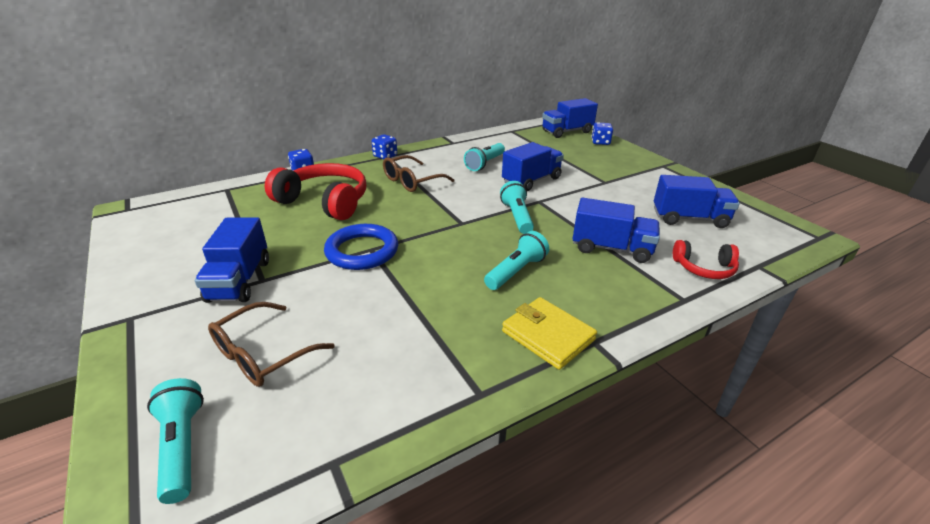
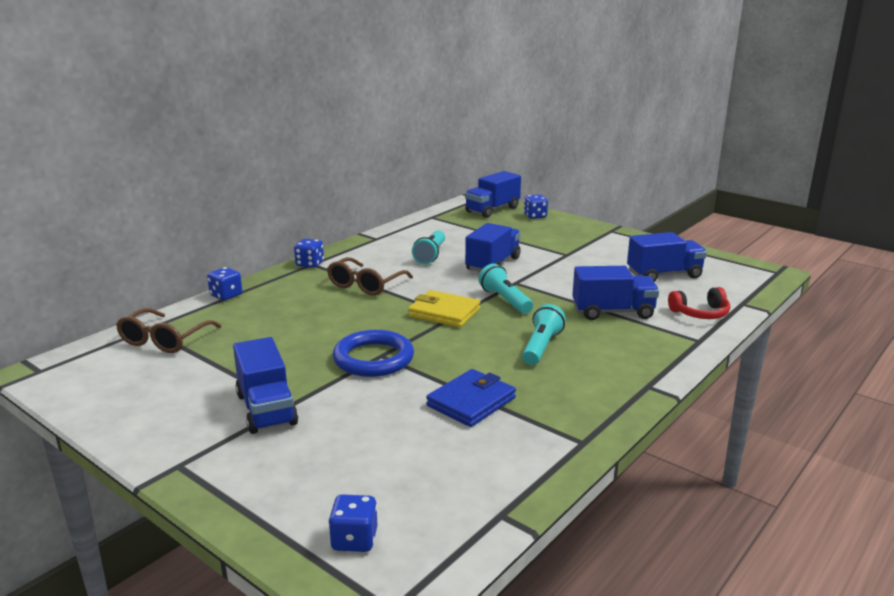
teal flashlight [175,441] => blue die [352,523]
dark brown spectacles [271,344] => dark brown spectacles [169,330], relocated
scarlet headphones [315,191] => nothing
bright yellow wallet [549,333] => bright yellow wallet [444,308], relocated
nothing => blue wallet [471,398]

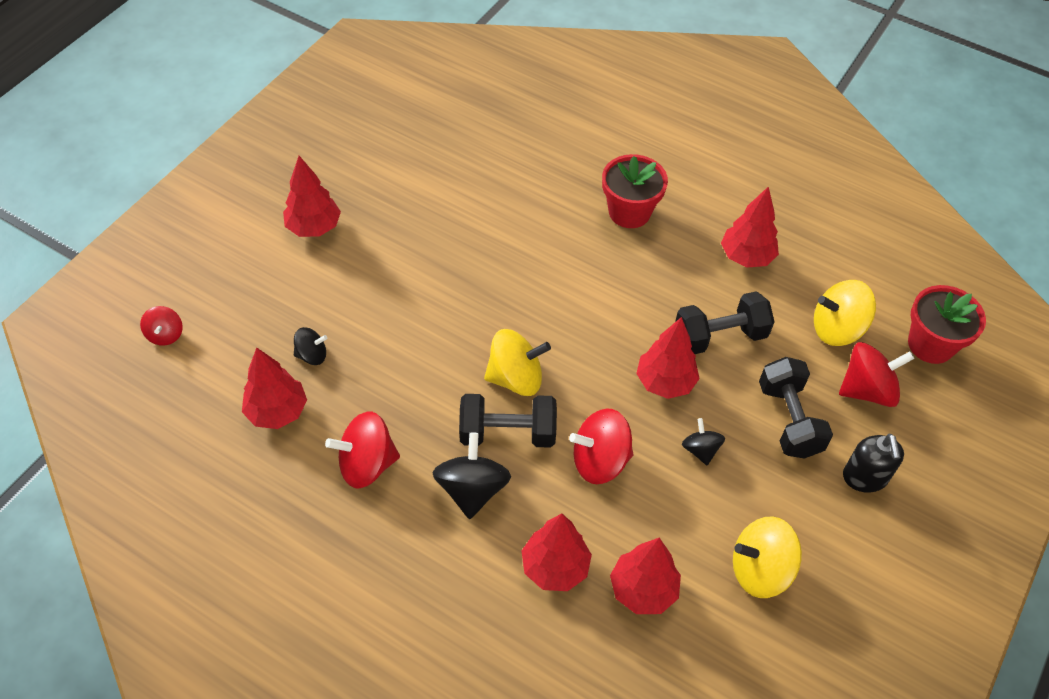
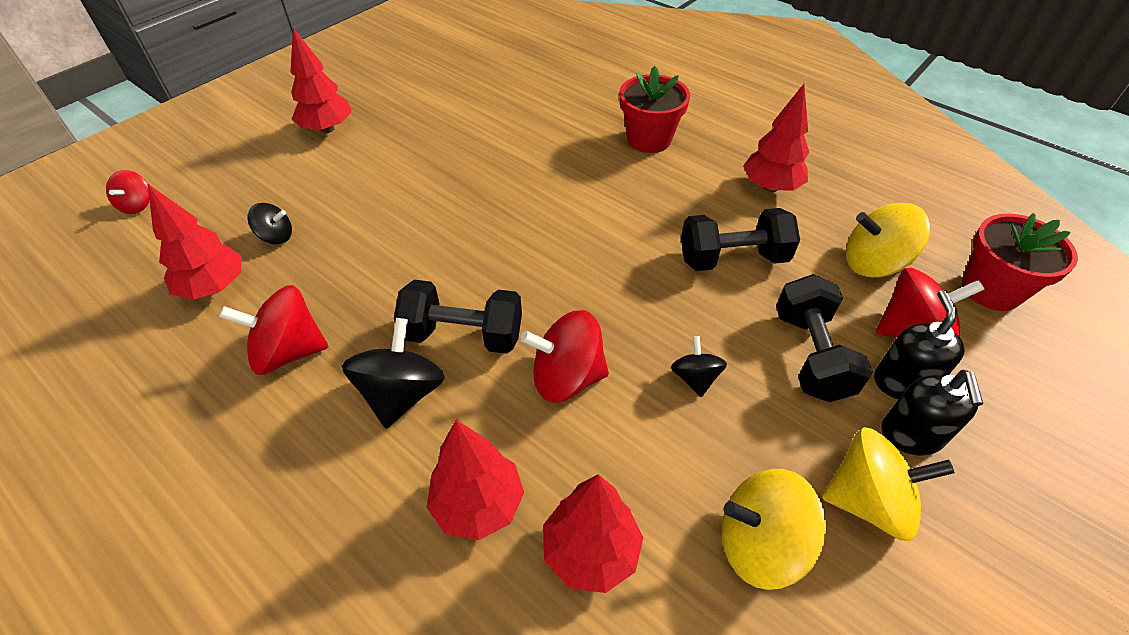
bright yellow toy top [517,362] => bright yellow toy top [888,484], relocated
scarlet tree [668,358] => nothing
nothing => ebony soap dispenser [919,344]

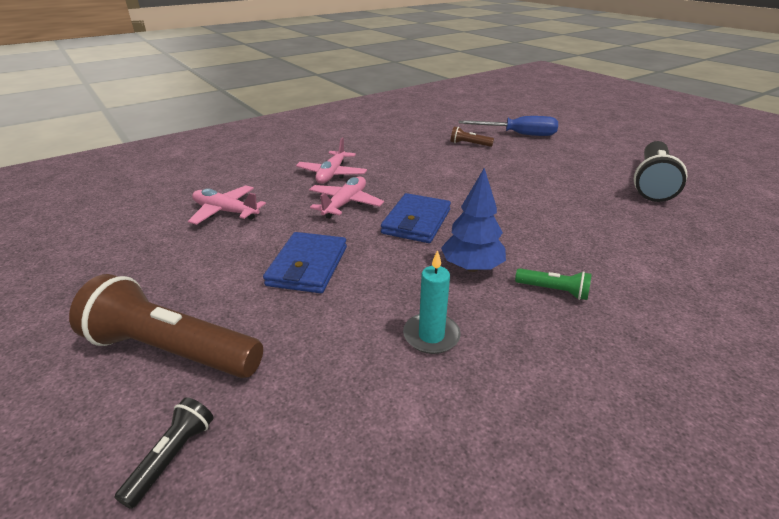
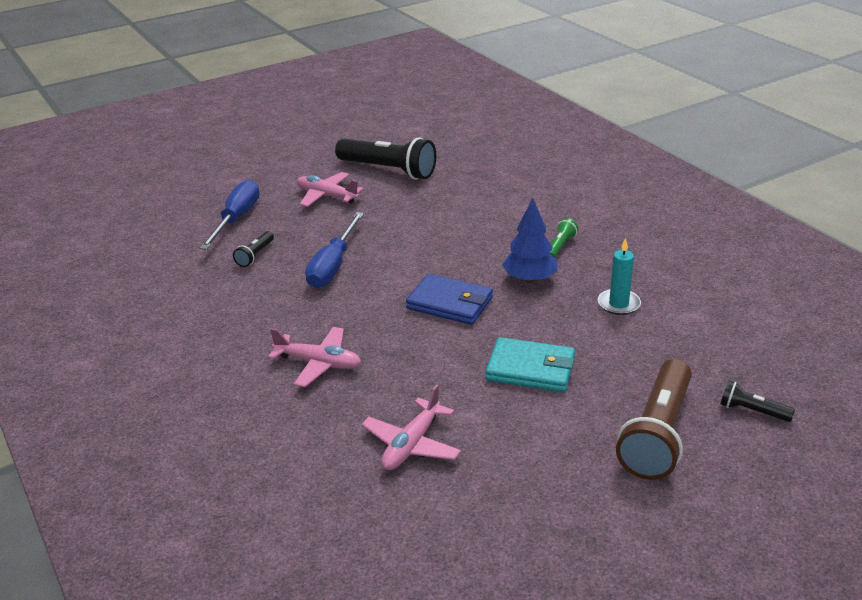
blue wallet [305,262] => teal wallet [530,364]
pink aeroplane [346,198] => pink aeroplane [330,189], relocated
dark brown flashlight [472,136] => ebony flashlight [253,249]
nothing => blue screwdriver [334,250]

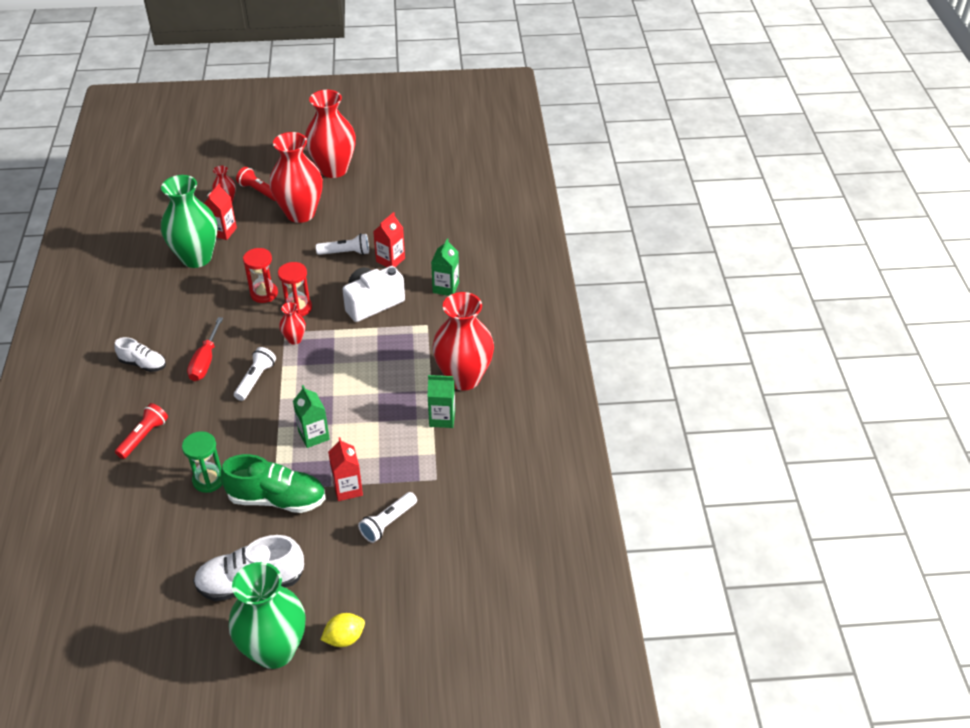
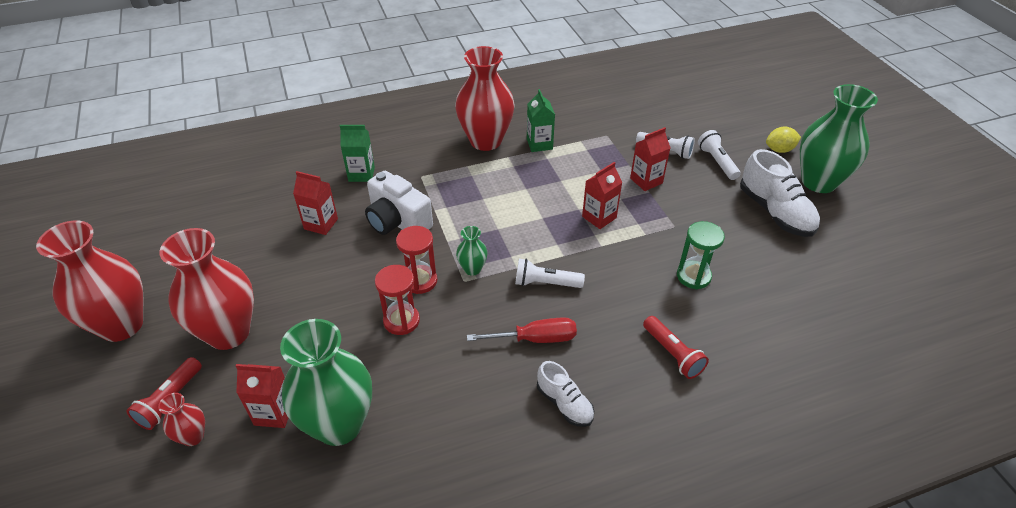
snow-white shoe [140,354] => snow-white shoe [565,394], 135 degrees clockwise
scarlet flashlight [141,431] => scarlet flashlight [676,347], 135 degrees counterclockwise
green shoe [273,483] => nothing
scarlet tall vase [292,323] => green tall vase [472,251]
green juice carton [311,416] => scarlet juice carton [602,195]
snow-white flashlight [342,244] => snow-white flashlight [719,155], relocated
bright yellow citrus fruit [342,630] => bright yellow citrus fruit [783,140], 60 degrees counterclockwise

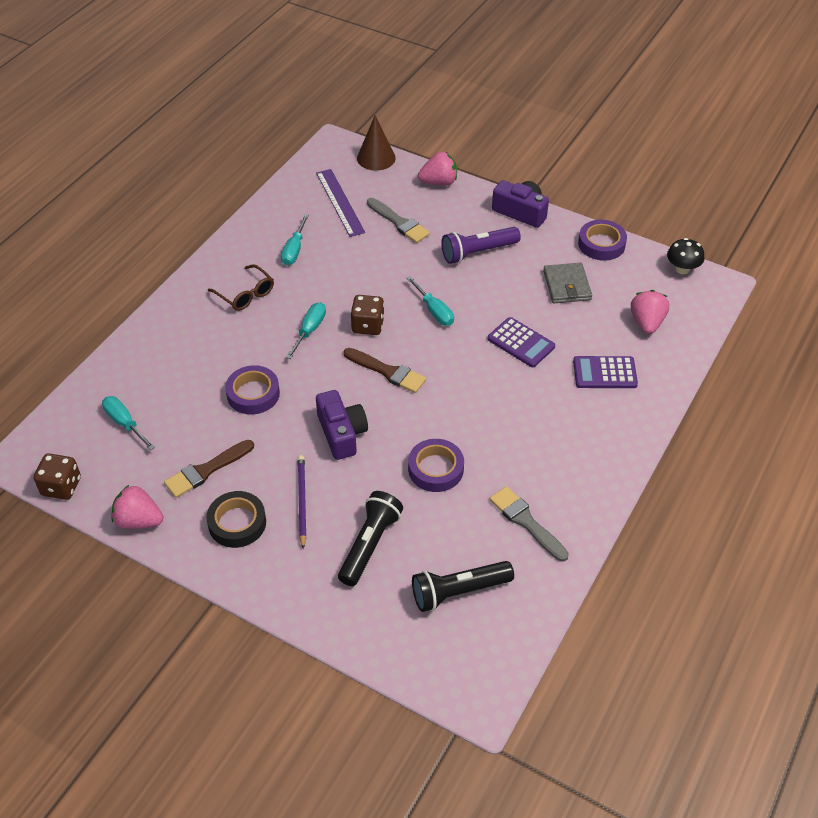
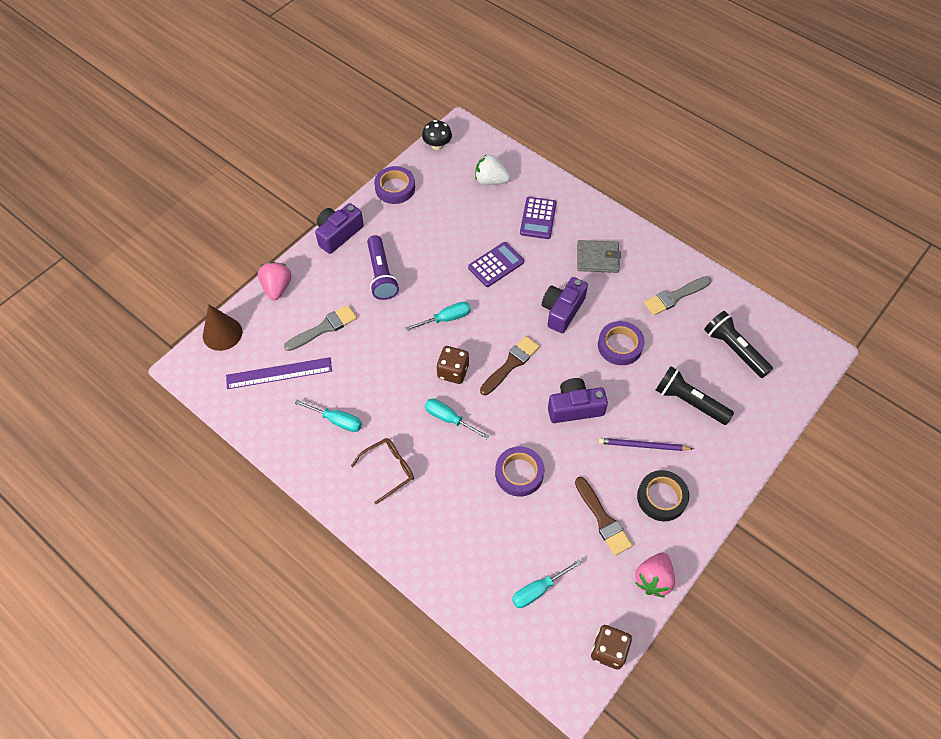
ebony flashlight [463,586] => ebony flashlight [738,344], 150 degrees clockwise
grey wallet [567,283] => grey wallet [599,256], relocated
pink berry [650,312] => snow-white berry [492,170]
nothing => purple photo camera [565,305]

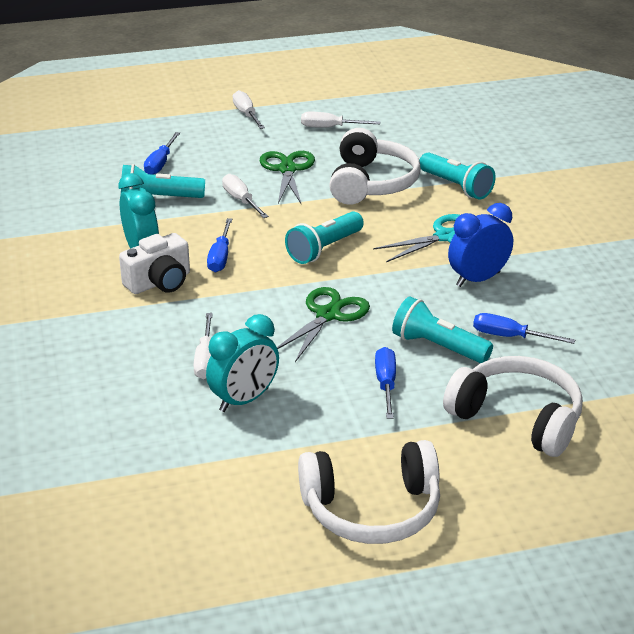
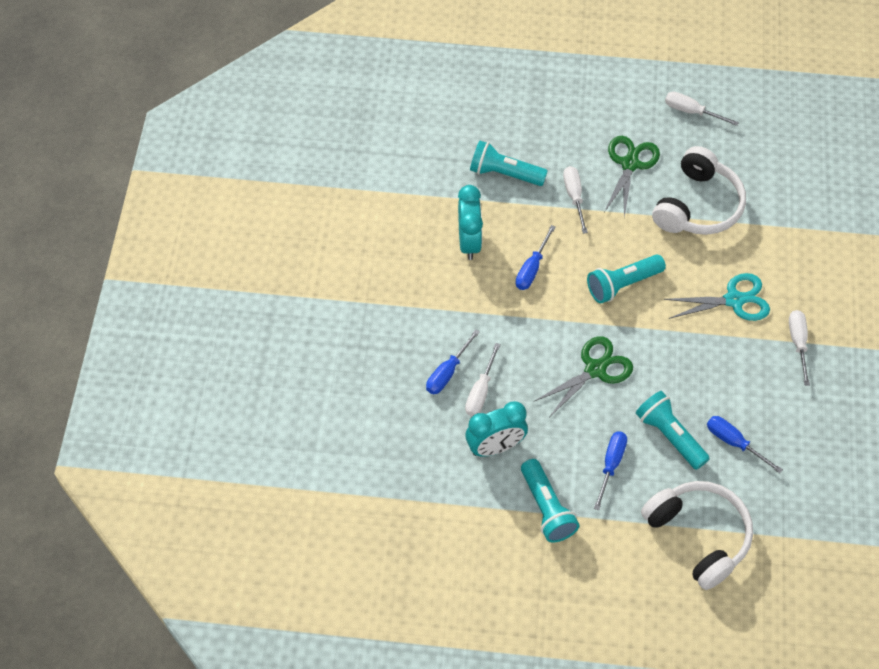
snow-white photo camera [154,263] => nothing
blue screwdriver [162,153] => blue screwdriver [453,361], relocated
snow-white screwdriver [249,109] => snow-white screwdriver [799,348], relocated
snow-white headphones [369,492] => nothing
teal flashlight [458,176] => teal flashlight [550,501], relocated
blue alarm clock [480,245] => nothing

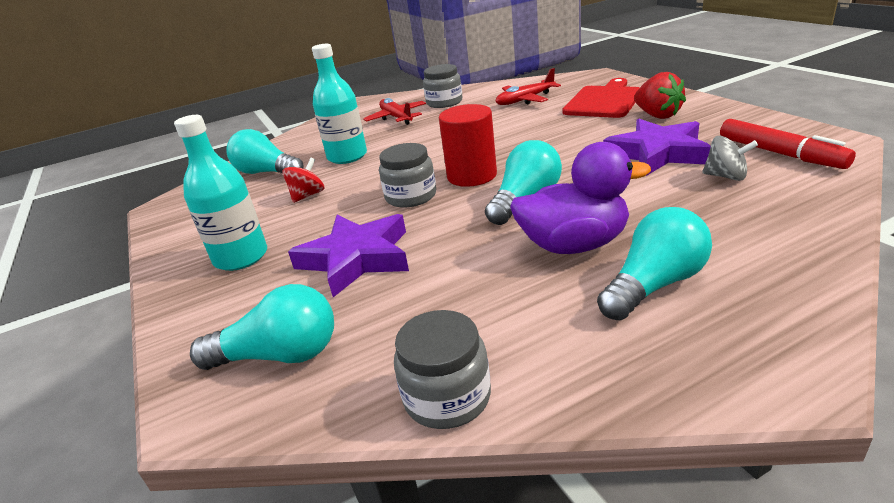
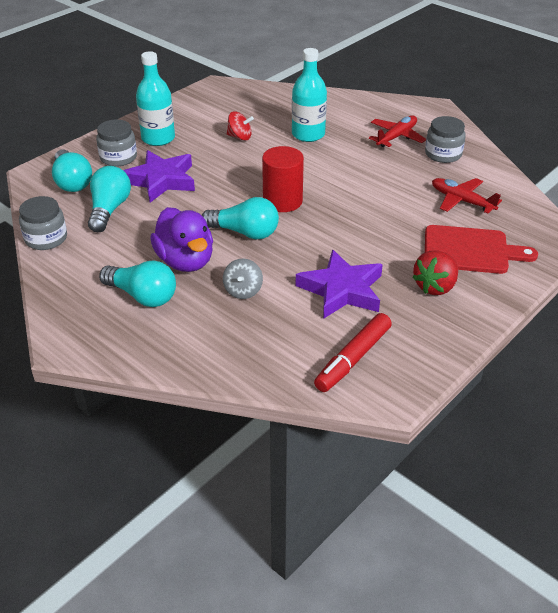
teal light bulb [265,151] => teal light bulb [109,199], relocated
grey preserve jar [407,175] => grey preserve jar [116,143], relocated
grey toy top [730,158] => grey toy top [243,279], relocated

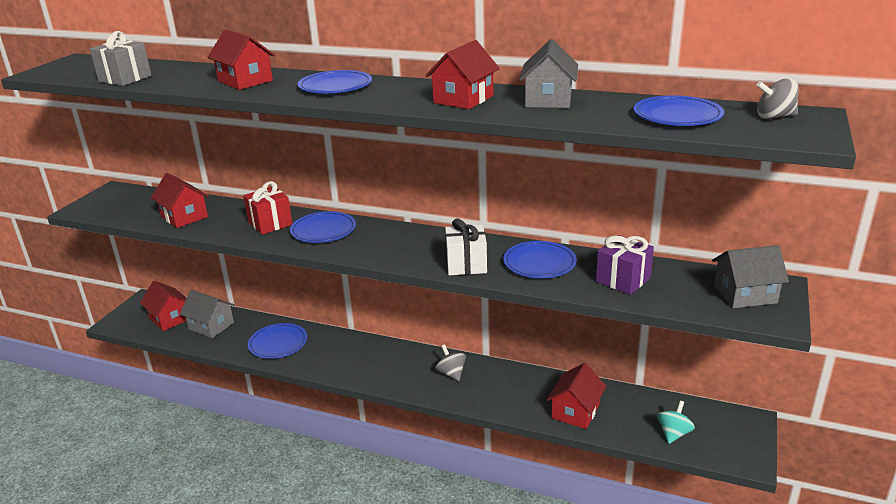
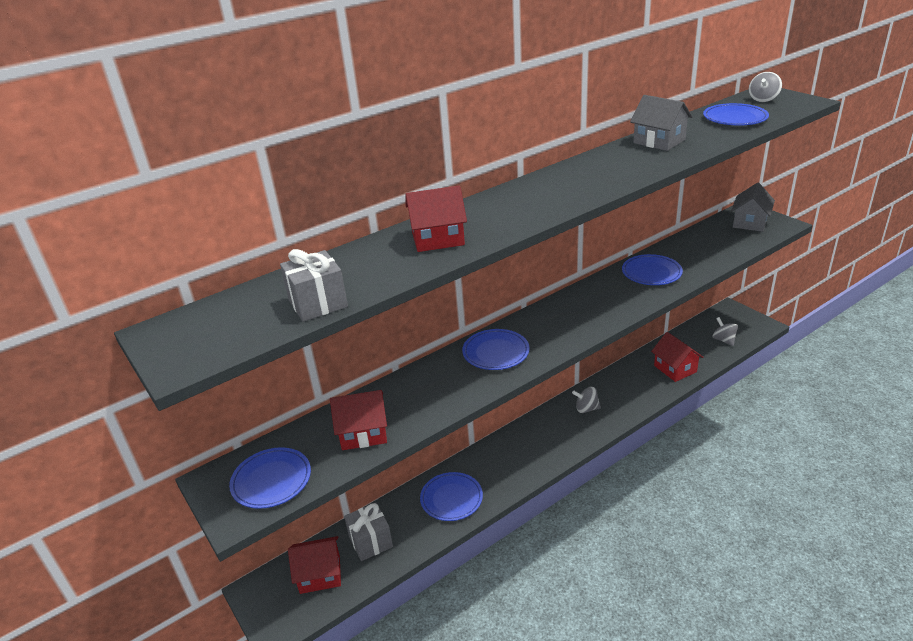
grey house [207,314] => grey present [368,532]
scarlet present [268,208] => nothing
blue plate [335,81] => blue plate [270,478], relocated
scarlet house [462,74] => nothing
snow-white present [466,246] => nothing
purple present [625,265] => nothing
teal toy top [676,422] => grey toy top [725,331]

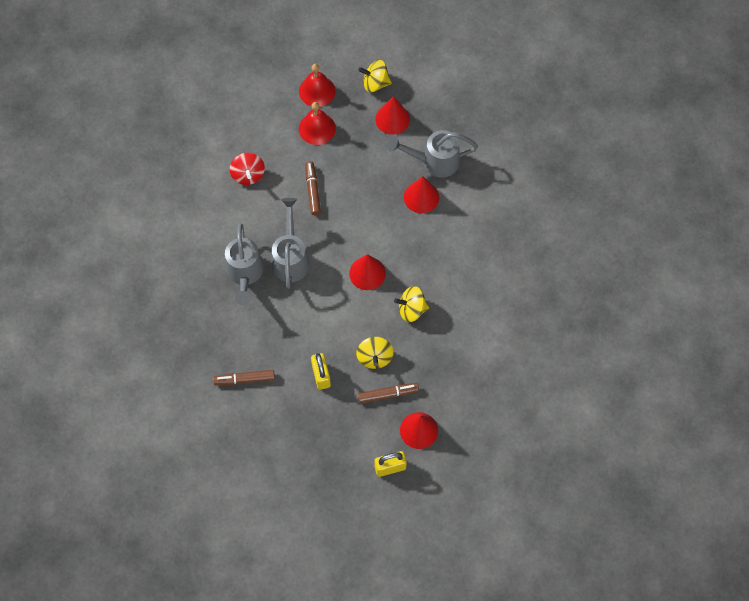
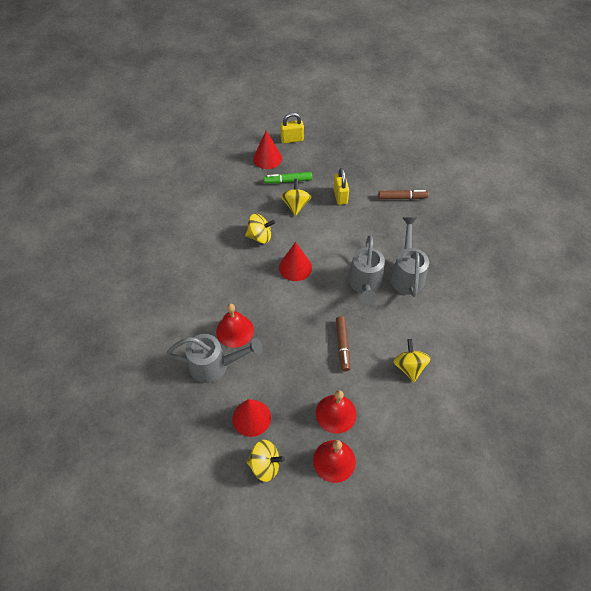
scarlet toy top [247,168] => bright yellow toy top [412,360]
dark brown felt pen [388,393] => green felt pen [288,178]
scarlet cone shape [421,195] => scarlet school bell [235,326]

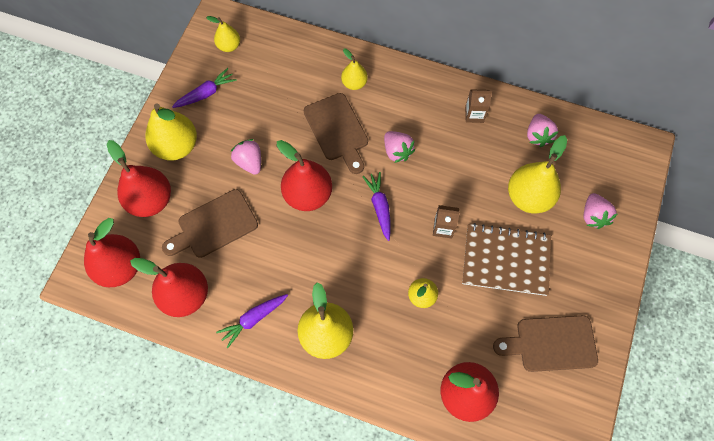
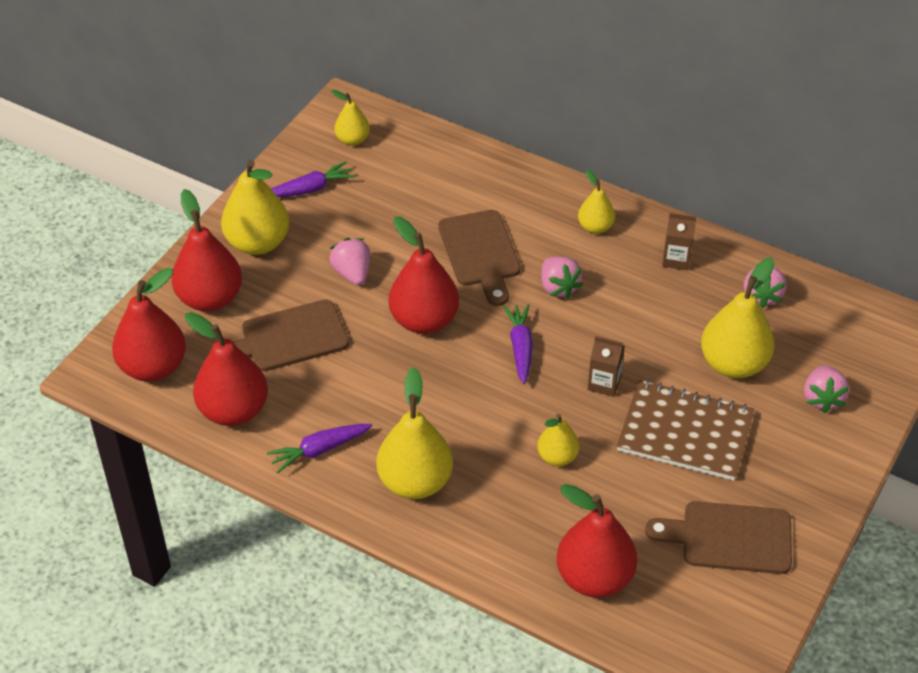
bright yellow pear [354,69] => bright yellow pear [596,202], relocated

